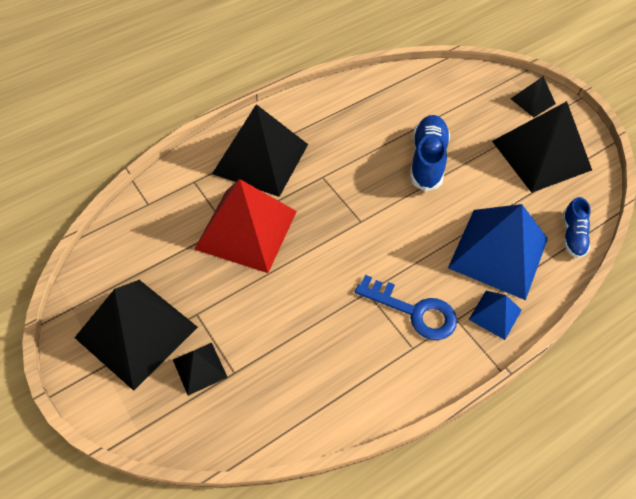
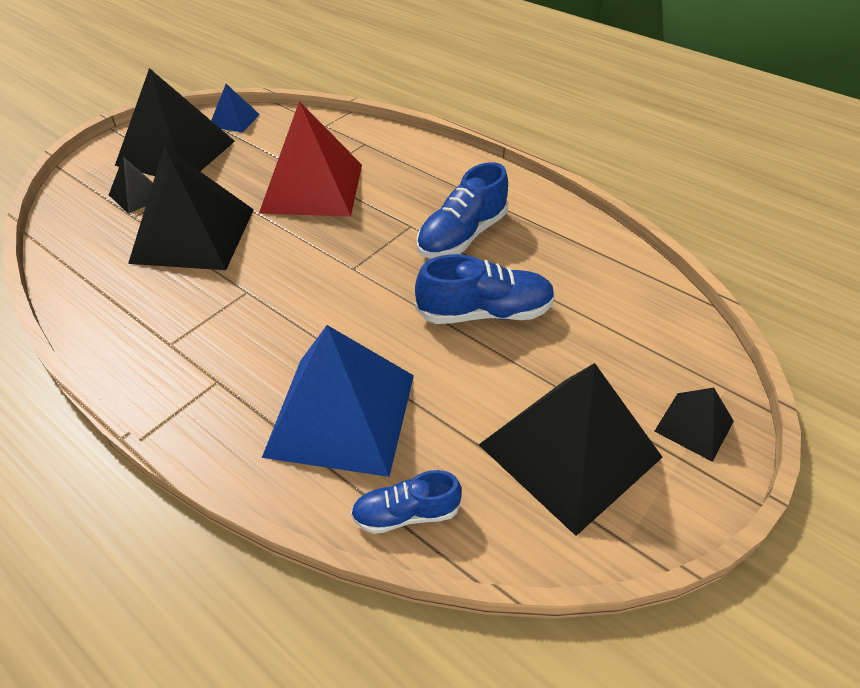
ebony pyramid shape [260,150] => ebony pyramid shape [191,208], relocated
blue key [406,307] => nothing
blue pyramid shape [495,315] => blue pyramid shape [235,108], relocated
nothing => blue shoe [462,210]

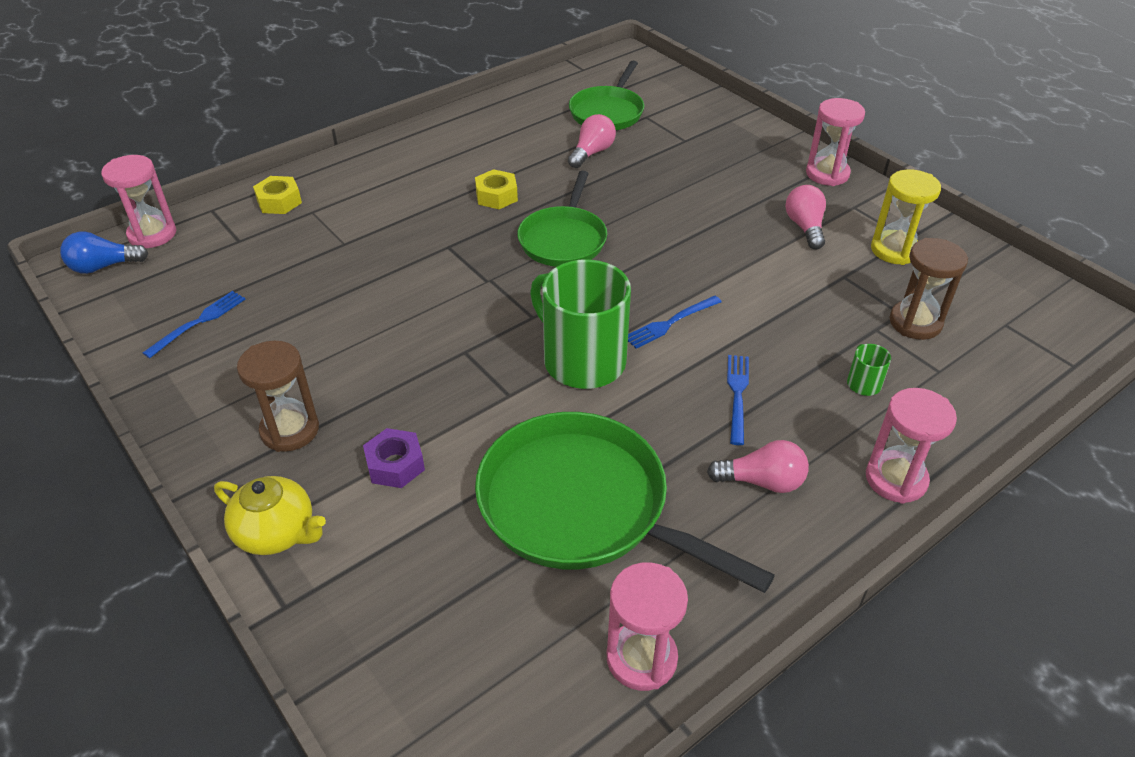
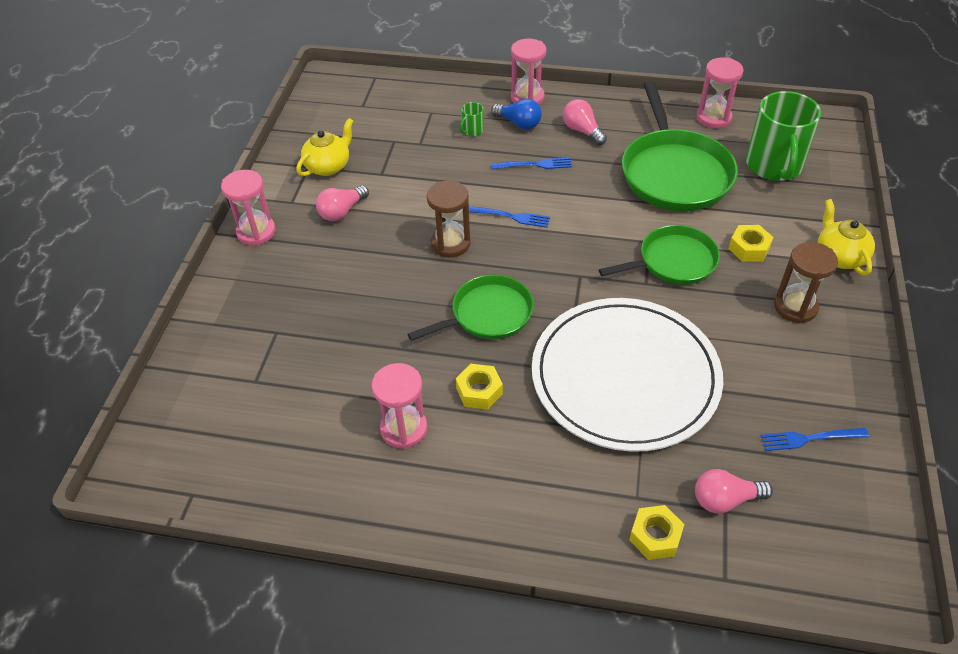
blue light bulb [104,253] => blue light bulb [516,114], relocated
pink hourglass [138,201] => pink hourglass [400,406], relocated
purple hexagon nut [394,458] => bright yellow hexagon nut [750,243]
green tea mug [580,324] => green tea mug [783,136], relocated
pink light bulb [592,141] => pink light bulb [734,491], relocated
green pan [606,95] => green pan [659,255], relocated
blue fork [738,400] => blue fork [531,163], 150 degrees counterclockwise
bright yellow hourglass [906,217] => bright yellow tea pot [324,147]
dark brown hourglass [928,289] => dark brown hourglass [449,219], relocated
nothing => snow-white plate [627,375]

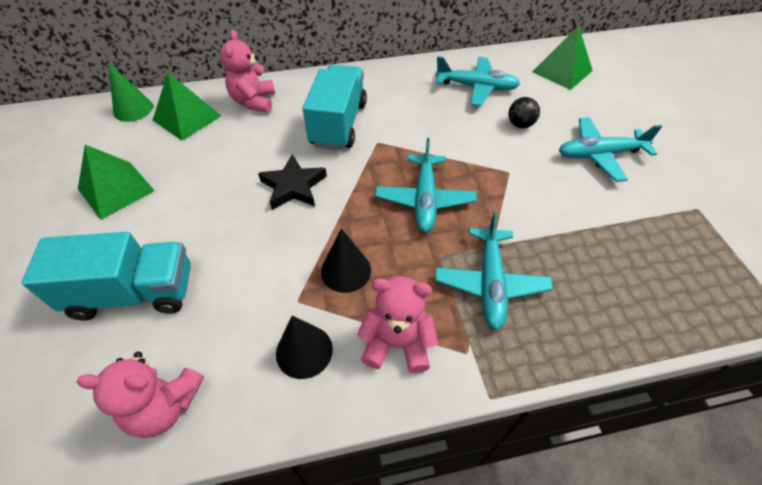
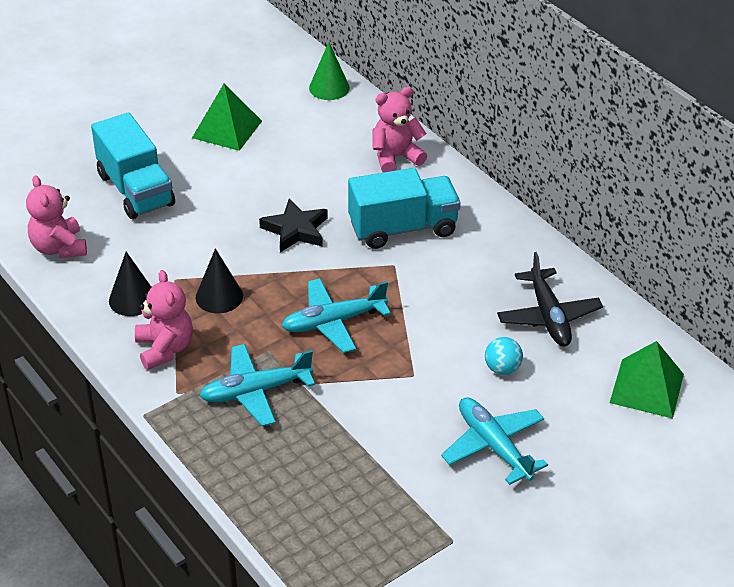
green pyramid shape [187,106] => nothing
teal aeroplane [477,81] => ebony aeroplane [550,299]
ebony play ball [524,112] => teal play ball [504,356]

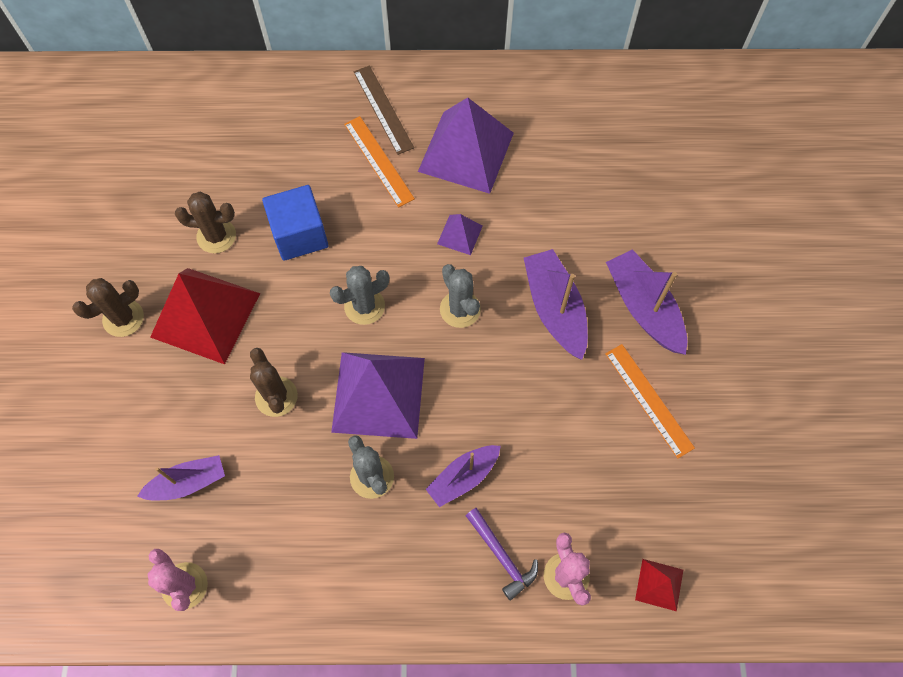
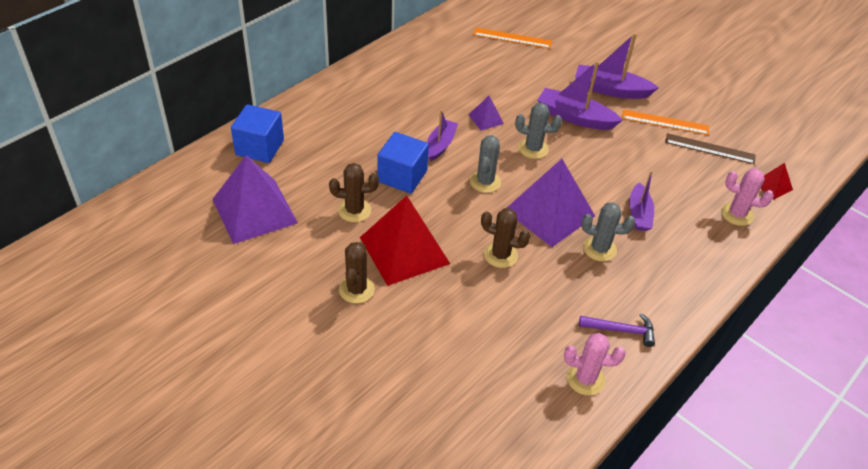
purple sailboat [181,477] => purple sailboat [442,135], relocated
dark brown prickly plant [205,222] => dark brown prickly plant [354,192], 45 degrees clockwise
orange-coloured ruler [379,162] => orange-coloured ruler [512,38], relocated
dark brown ruler [384,110] => dark brown ruler [710,148], relocated
purple pyramid shape [466,145] => purple pyramid shape [255,199], relocated
purple claw hammer [502,554] => purple claw hammer [617,330], relocated
nothing => blue cube [257,133]

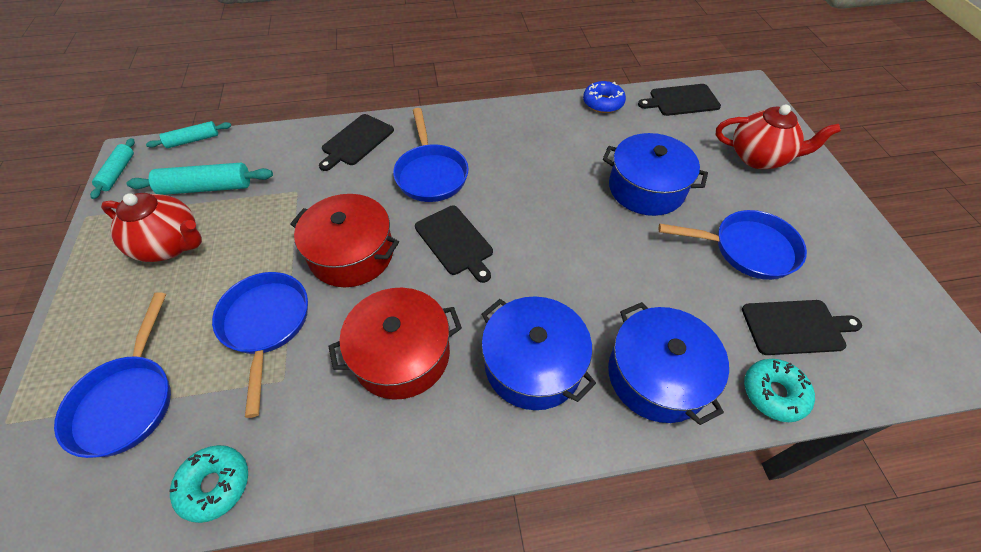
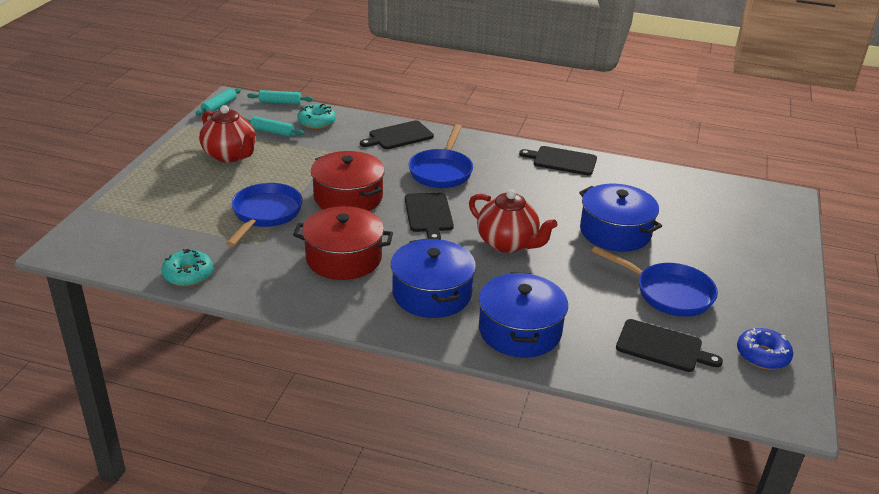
blue pan [112,375] => nothing
teal dough roller [200,179] => teal dough roller [274,126], x0.62
blue donut [604,97] => blue donut [765,349], relocated
ebony chopping board [679,100] => ebony chopping board [558,160], relocated
scarlet tea pot [778,136] => scarlet tea pot [513,221], relocated
teal donut [779,390] => teal donut [317,116], relocated

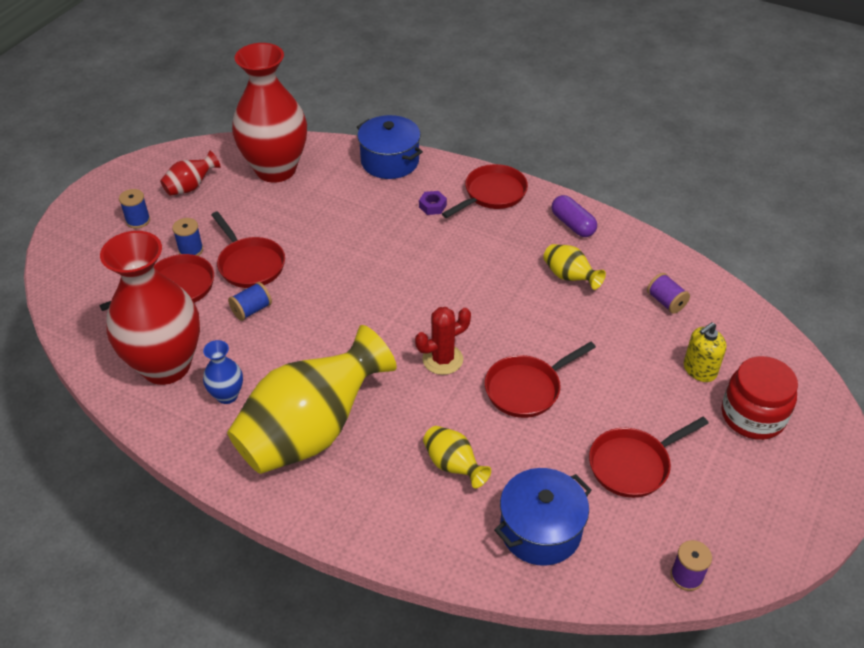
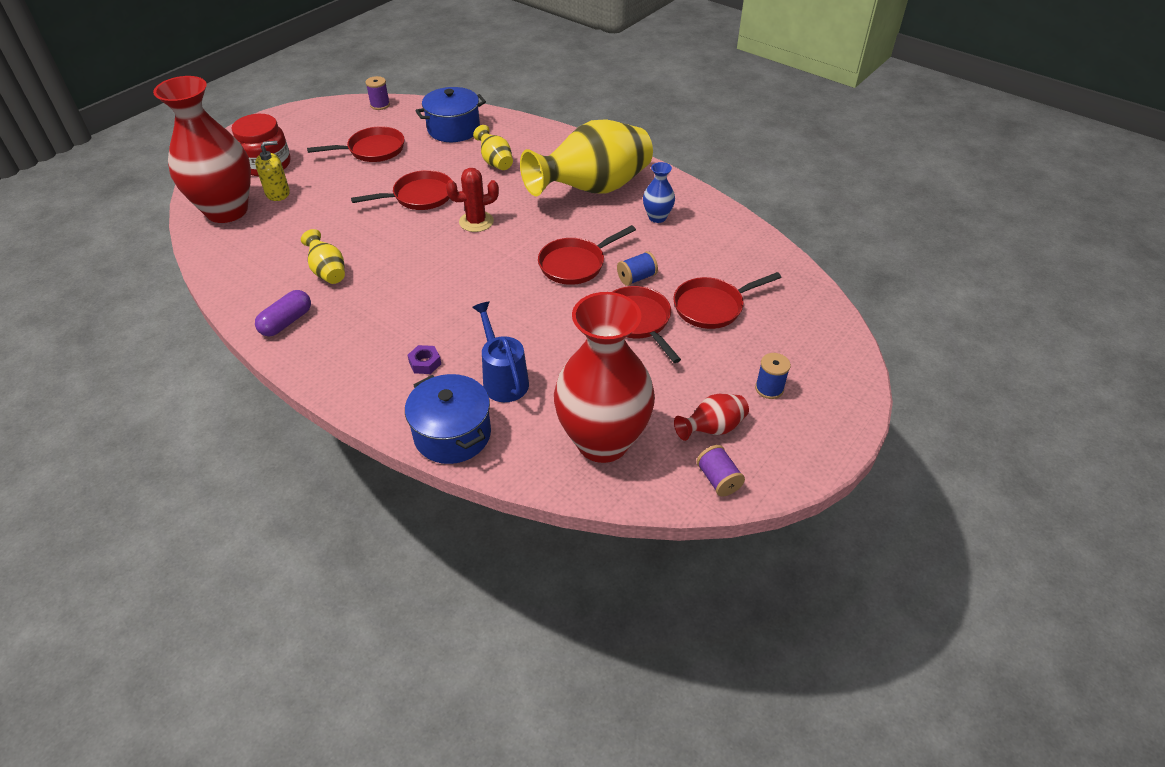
scarlet tall vase [150,308] => scarlet tall vase [202,149], relocated
blue spool [187,237] => nothing
scarlet pan [485,191] => scarlet pan [587,255], relocated
purple pill [574,216] => purple pill [283,313], 60 degrees clockwise
purple spool [668,293] => purple spool [721,470], relocated
nothing => blue watering can [500,352]

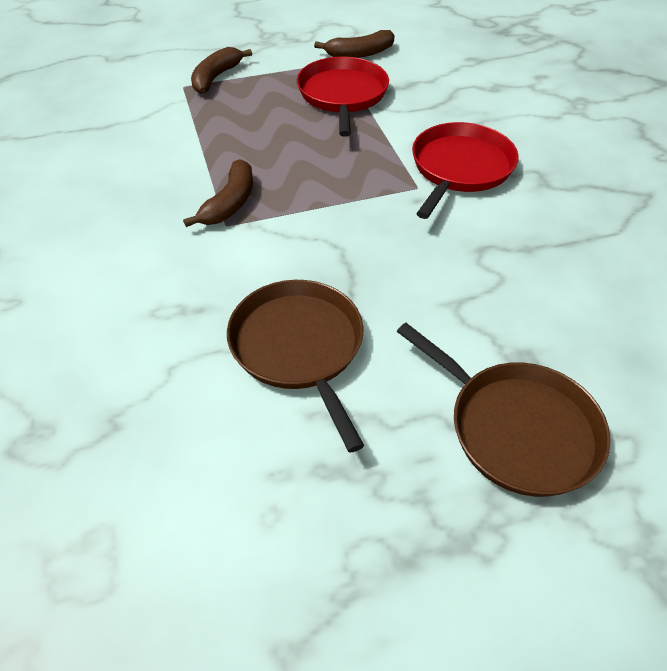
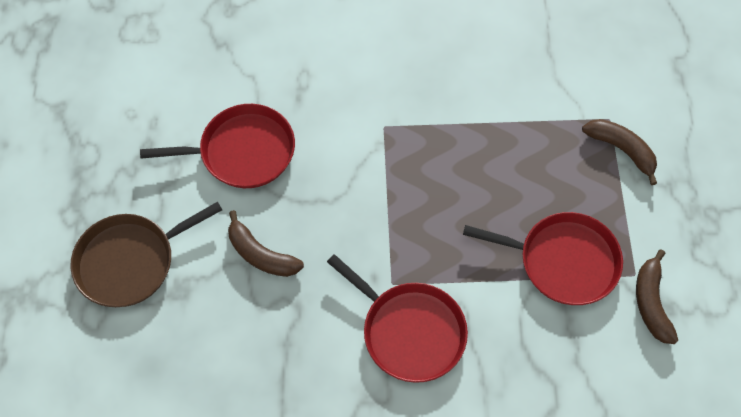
dark brown toy banana [218,193] => dark brown toy banana [266,243], relocated
dark brown pan [295,366] => scarlet pan [217,146]

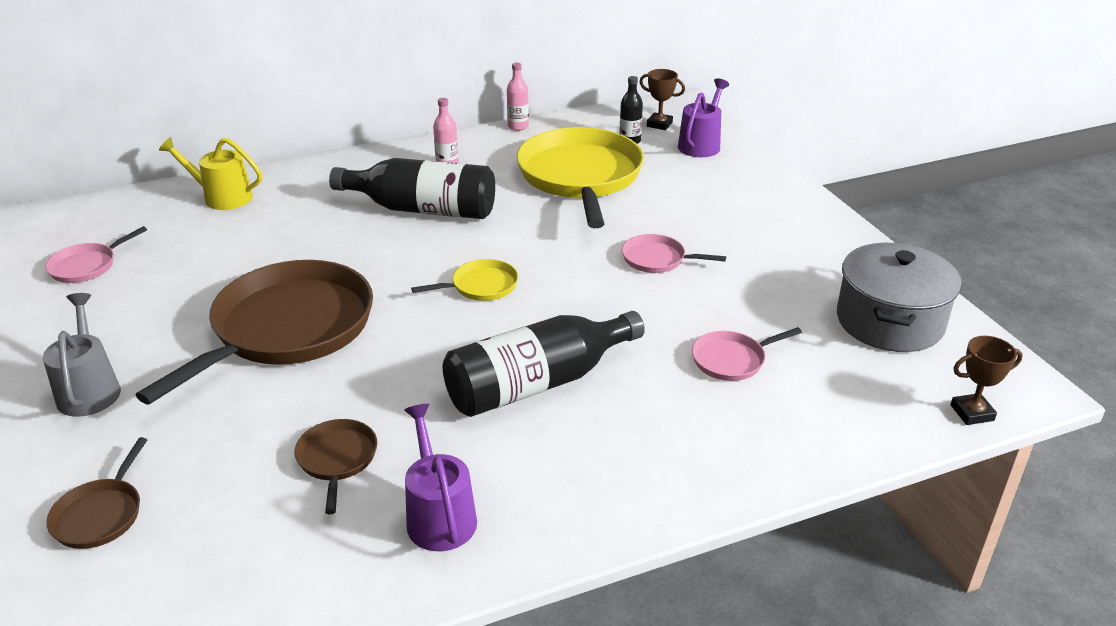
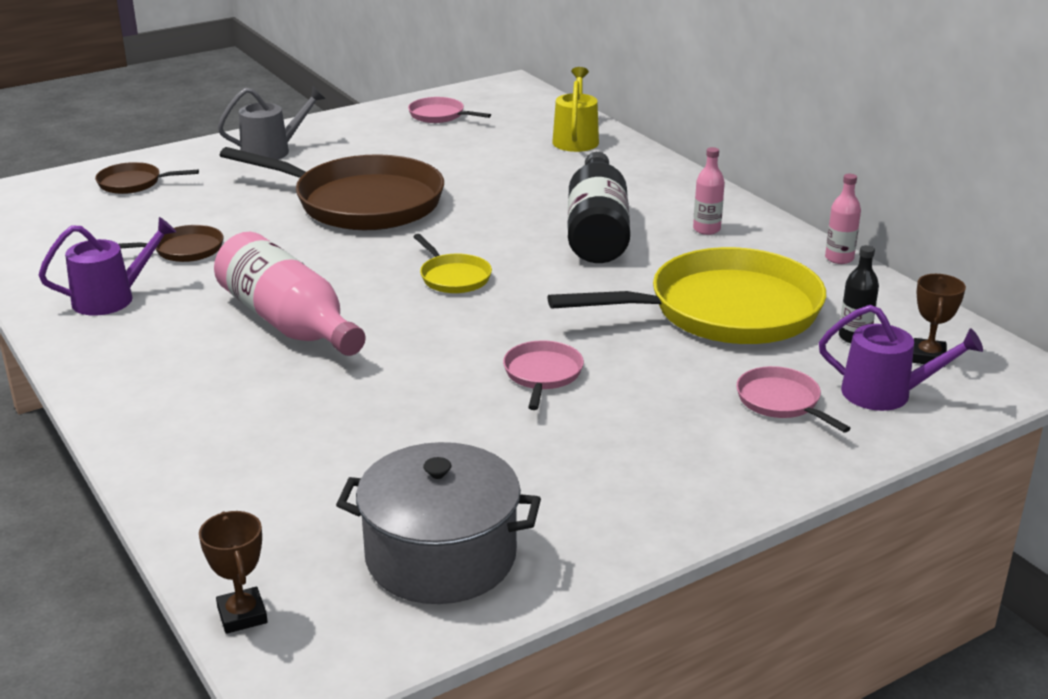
ebony bottle [544,364] => pink bottle [290,294]
pink pan [747,354] => pink pan [793,399], relocated

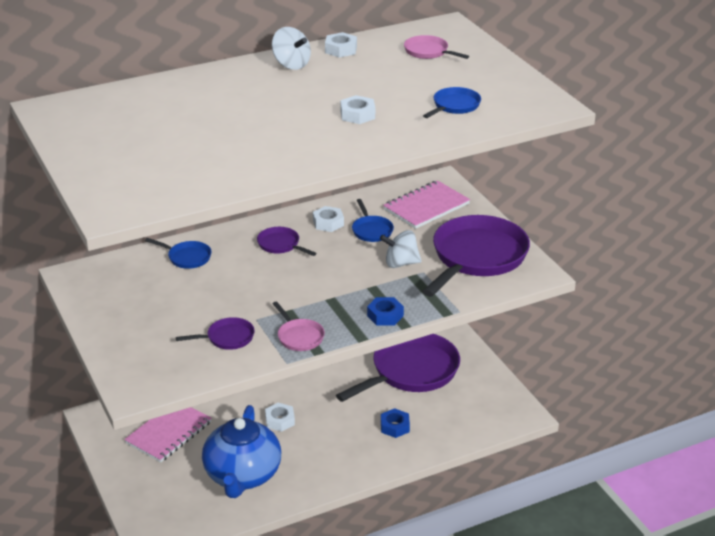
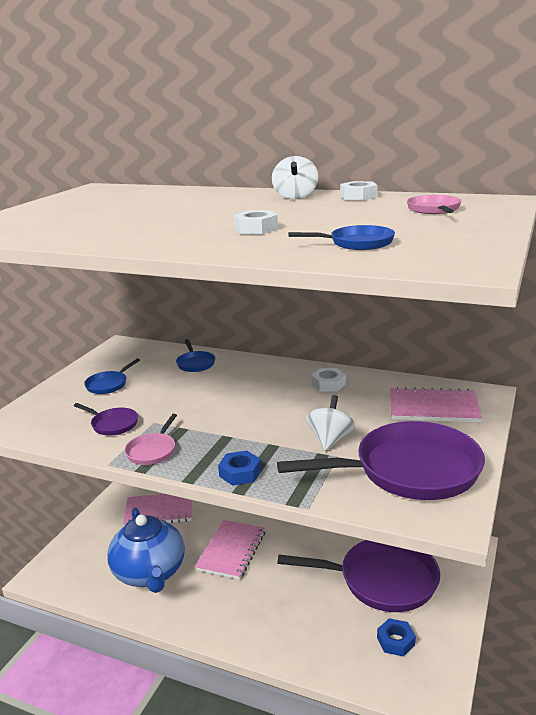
blue tea pot [241,451] => blue tea pot [146,550], 75 degrees counterclockwise
purple pan [287,241] => nothing
snow-white hexagon nut [280,417] => pink exercise book [230,550]
blue pan [373,220] => blue pan [112,376], relocated
snow-white toy top [401,249] => snow-white toy top [330,423], 60 degrees clockwise
blue hexagon nut [395,423] => blue hexagon nut [396,637], relocated

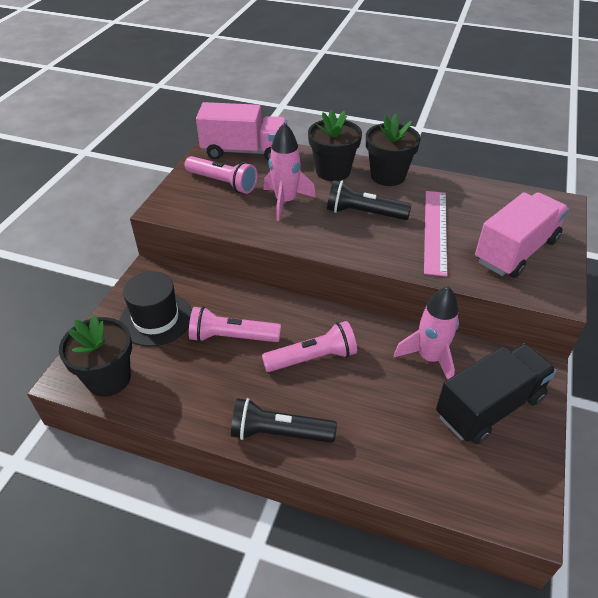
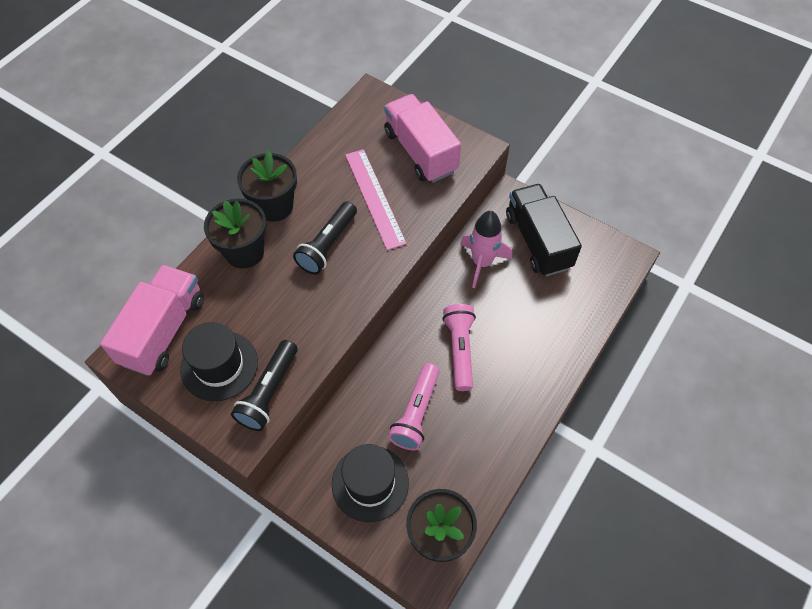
pink flashlight [221,175] => ebony top hat [219,361]
ebony flashlight [284,420] => ebony flashlight [264,385], relocated
pink toy rocket [290,172] => nothing
pink ruler [435,234] => pink ruler [376,199], 45 degrees clockwise

